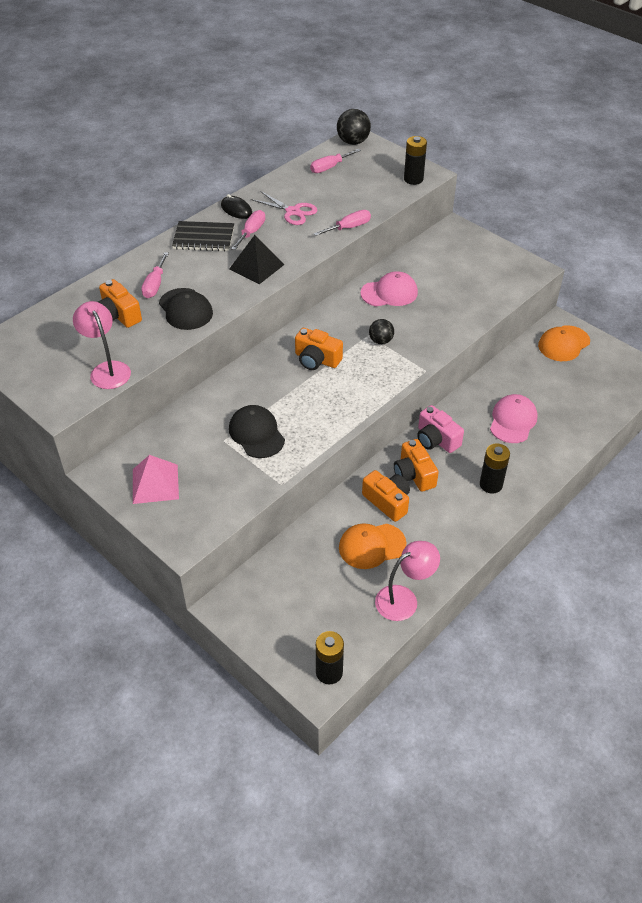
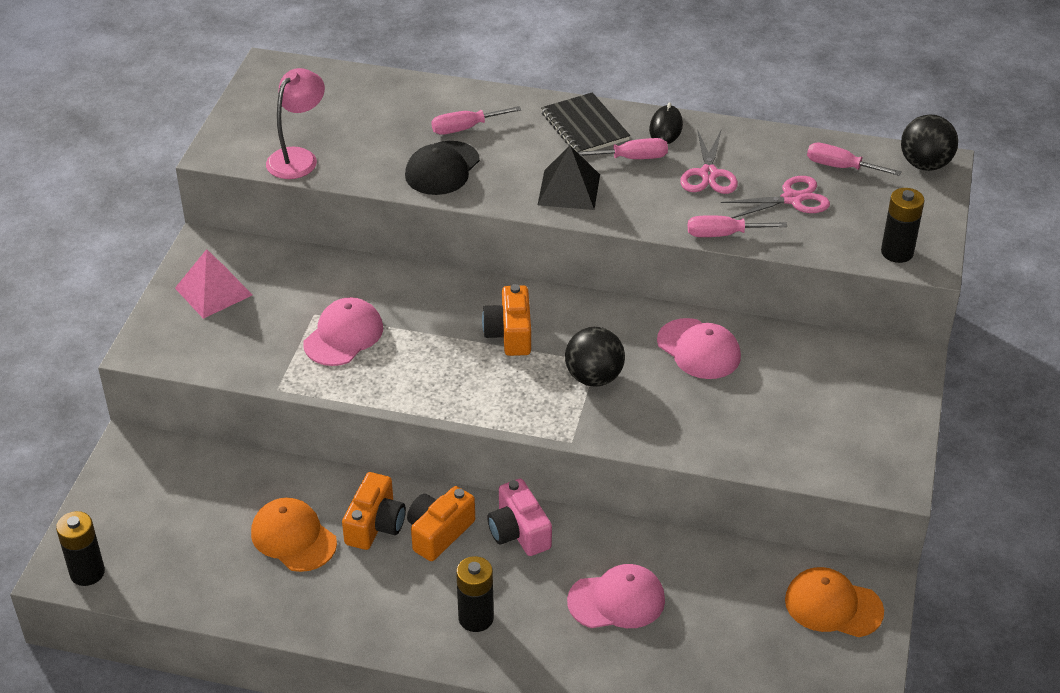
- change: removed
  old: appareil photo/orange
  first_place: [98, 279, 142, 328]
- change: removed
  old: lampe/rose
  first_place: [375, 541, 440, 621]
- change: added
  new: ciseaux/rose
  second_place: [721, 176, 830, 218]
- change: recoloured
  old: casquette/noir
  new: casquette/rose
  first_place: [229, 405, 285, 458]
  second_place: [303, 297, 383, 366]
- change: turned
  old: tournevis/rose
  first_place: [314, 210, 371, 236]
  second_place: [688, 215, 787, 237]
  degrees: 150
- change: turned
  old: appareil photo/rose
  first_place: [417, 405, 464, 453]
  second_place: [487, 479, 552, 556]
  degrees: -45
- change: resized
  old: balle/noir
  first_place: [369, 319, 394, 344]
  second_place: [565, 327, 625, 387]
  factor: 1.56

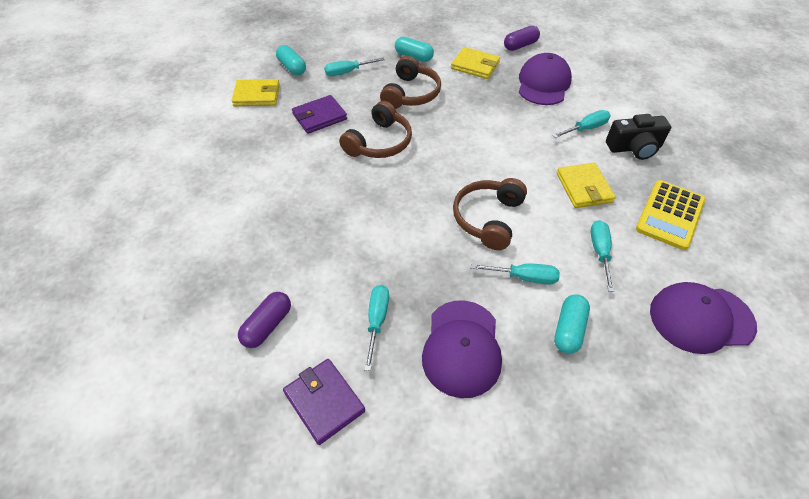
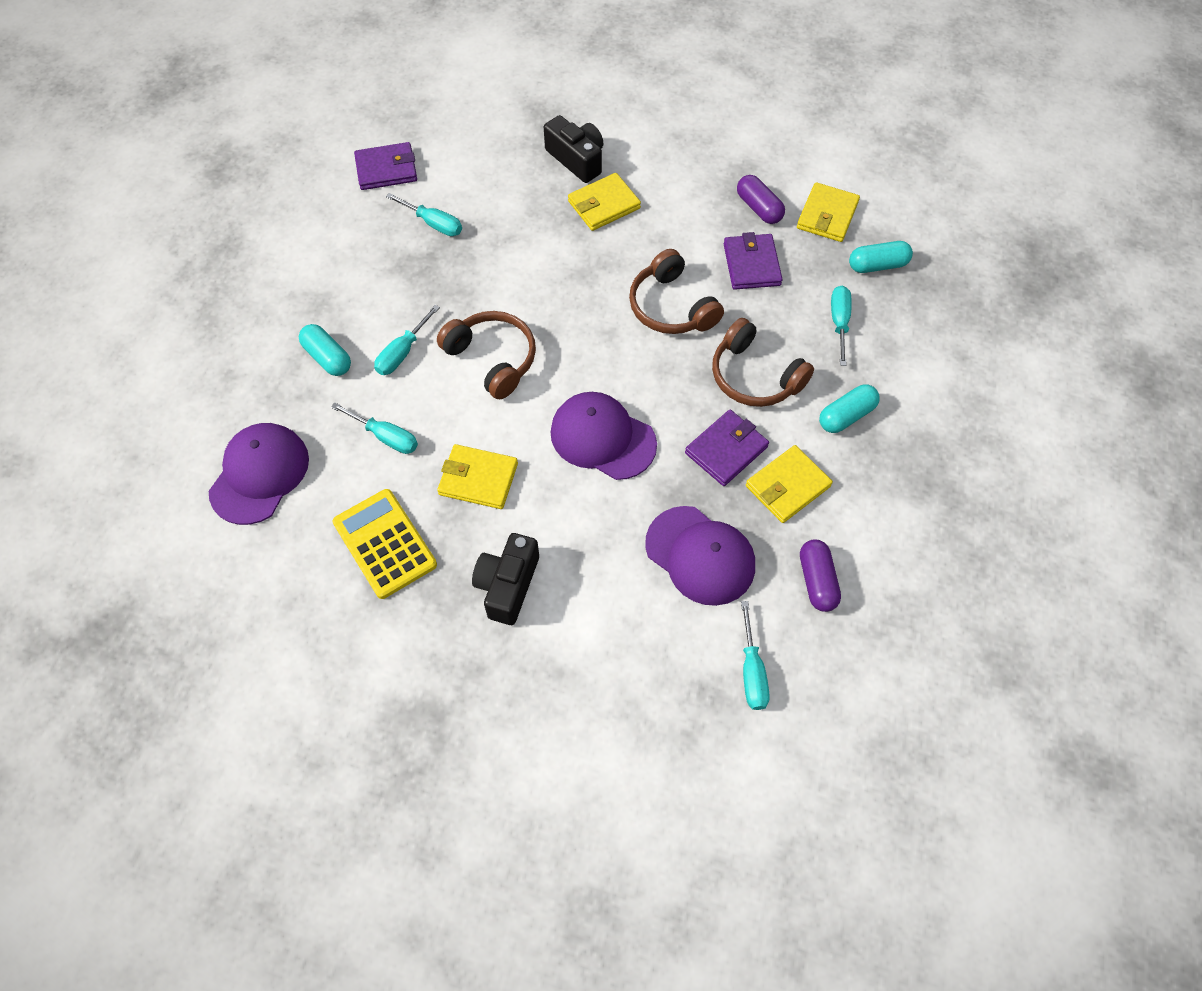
- change: added
  new: appareil photo/noir
  second_place: [544, 115, 603, 183]
- change: added
  new: portefeuille/jaune
  second_place: [568, 173, 641, 231]
- change: added
  new: portefeuille/violet
  second_place: [685, 410, 769, 486]
- change: moved
  old: gélule/violet
  first_place: [238, 292, 291, 348]
  second_place: [737, 175, 785, 224]
- change: moved
  old: casquette/violet
  first_place: [422, 300, 502, 398]
  second_place: [551, 392, 657, 480]
- change: moved
  old: tournevis/turquoise
  first_place: [552, 110, 611, 138]
  second_place: [741, 601, 770, 710]

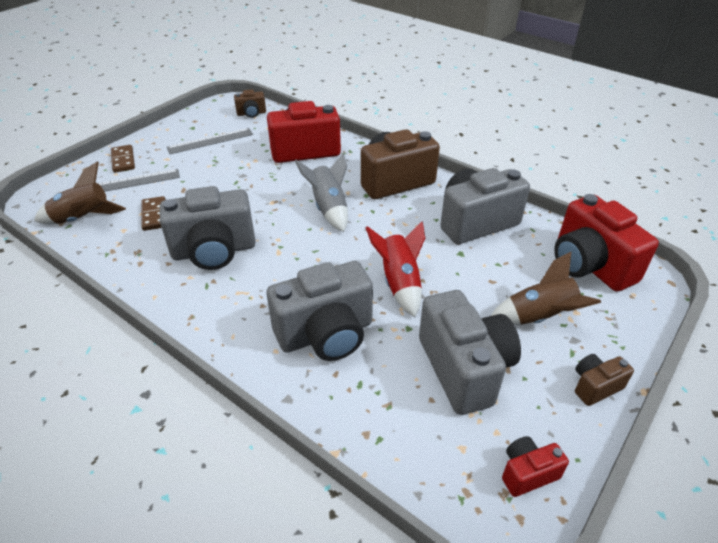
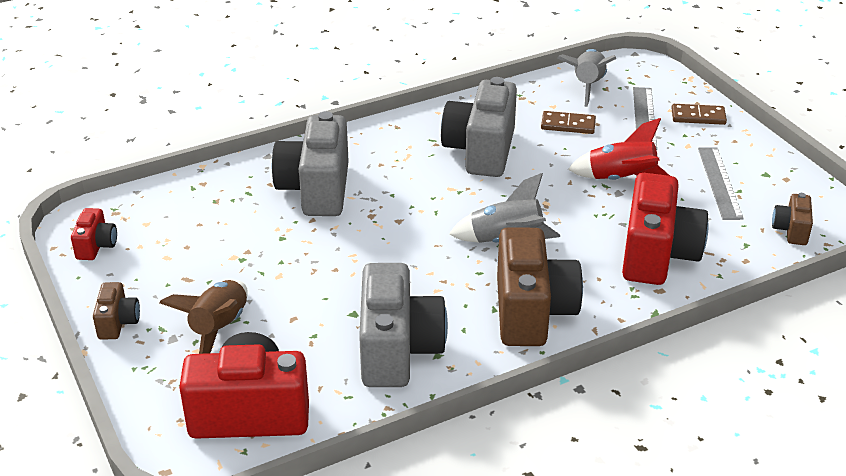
- change: removed
  old: appareil photo/gris
  first_place: [419, 290, 521, 415]
- change: moved
  old: fusée/rouge
  first_place: [365, 221, 425, 317]
  second_place: [568, 118, 670, 180]
- change: recoloured
  old: fusée/marron
  new: fusée/gris
  first_place: [34, 162, 126, 224]
  second_place: [558, 49, 616, 107]

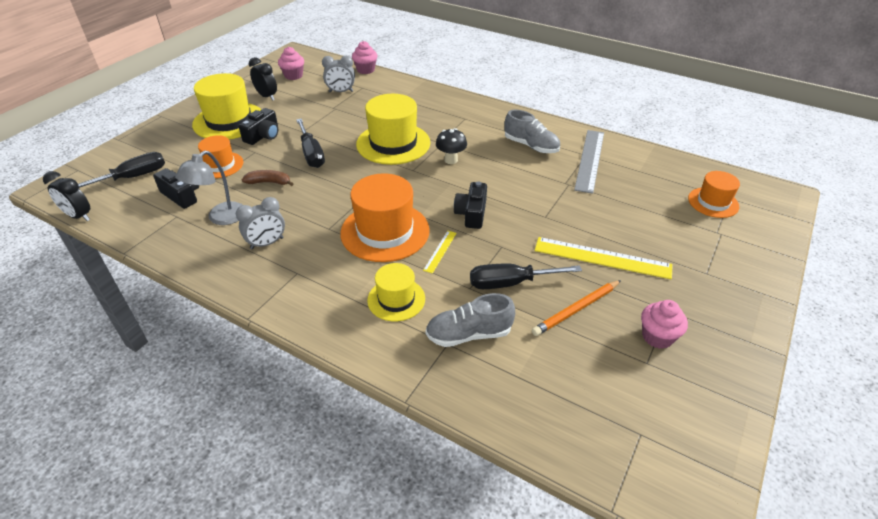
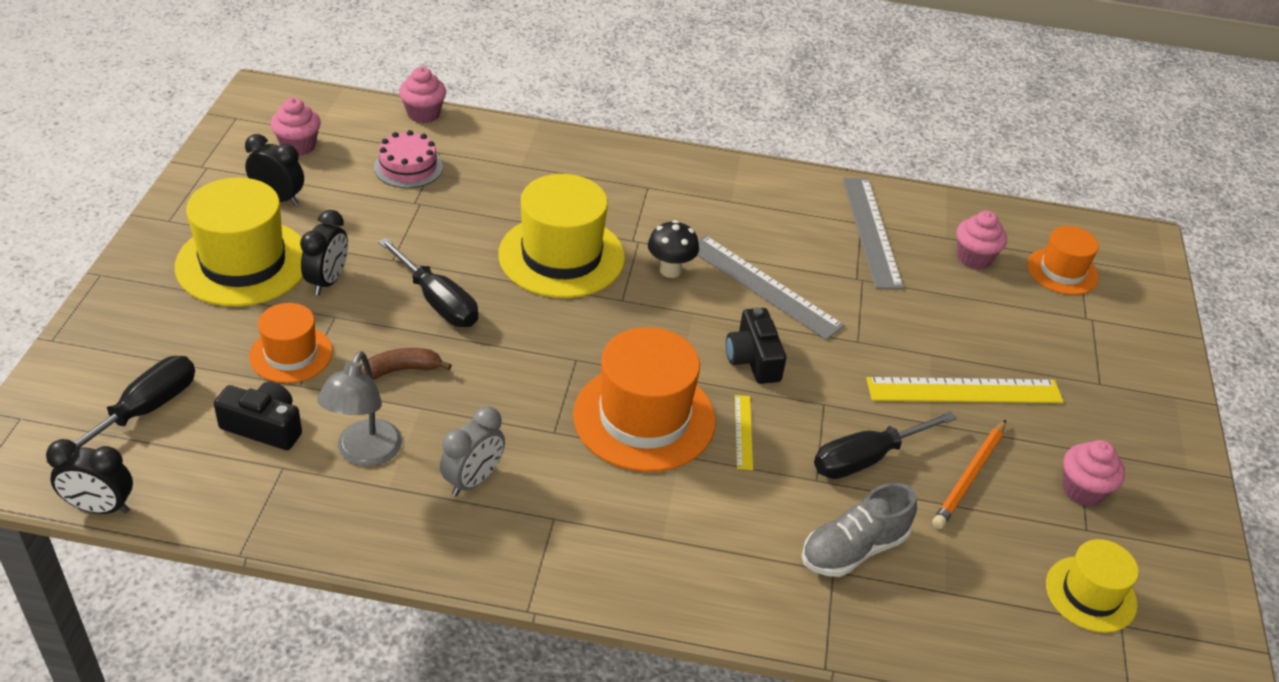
- change: removed
  old: chaussure/gris
  first_place: [505, 110, 560, 153]
- change: added
  new: règle/gris
  second_place: [698, 235, 845, 340]
- change: added
  new: muffin/rose
  second_place: [956, 211, 1007, 270]
- change: moved
  old: chapeau/jaune
  first_place: [367, 263, 425, 322]
  second_place: [1046, 539, 1139, 633]
- change: replaced
  old: appareil photo/noir
  new: réveil/noir
  first_place: [239, 108, 278, 145]
  second_place: [300, 210, 348, 295]
- change: replaced
  old: réveil/gris
  new: gâteau/rose
  first_place: [322, 56, 355, 92]
  second_place: [374, 130, 443, 188]

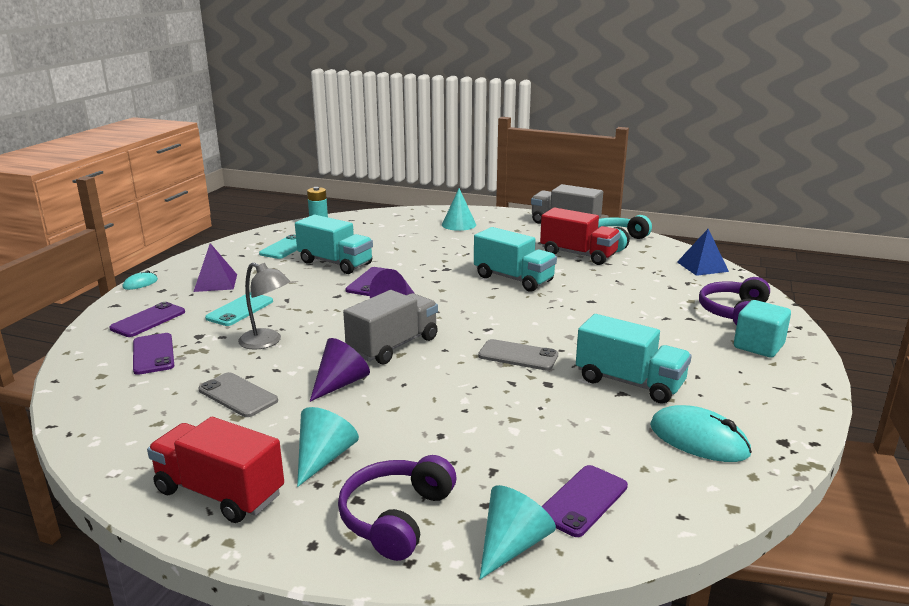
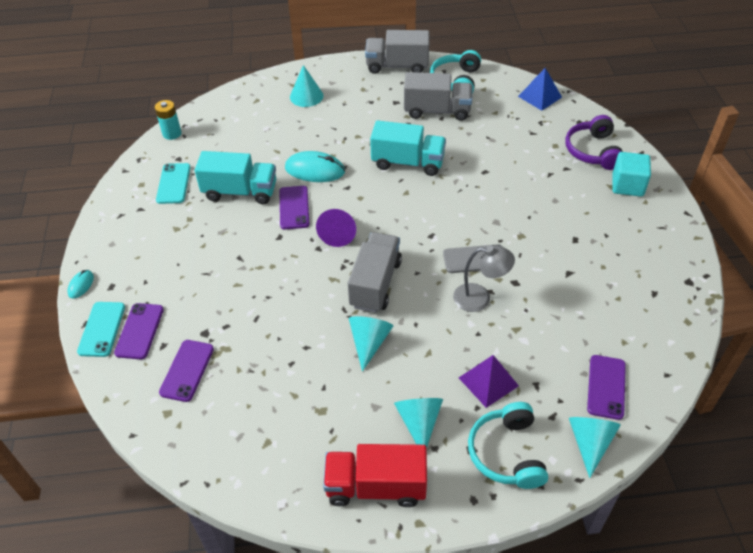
- change: removed
  old: téléphone/gris
  first_place: [198, 372, 278, 417]
- change: removed
  old: camion/turquoise
  first_place: [576, 314, 692, 404]
- change: moved
  old: pyramide/violet
  first_place: [193, 243, 237, 292]
  second_place: [459, 355, 519, 408]
- change: moved
  old: téléphone/turquoise
  first_place: [205, 292, 273, 326]
  second_place: [77, 302, 125, 357]
- change: moved
  old: lampe/gris
  first_place: [238, 262, 290, 350]
  second_place: [453, 245, 515, 312]
- change: moved
  old: souris/turquoise
  first_place: [650, 405, 752, 462]
  second_place: [285, 151, 345, 182]
- change: recoloured
  old: cône/violet
  new: cône/turquoise
  first_place: [310, 338, 370, 402]
  second_place: [349, 316, 393, 372]
- change: recoloured
  old: casque audio/violet
  new: casque audio/turquoise
  first_place: [338, 455, 456, 561]
  second_place: [468, 402, 548, 489]
- change: recoloured
  old: camion/rouge
  new: camion/gris
  first_place: [540, 207, 621, 265]
  second_place: [404, 72, 472, 121]
- change: turned
  old: téléphone/violet
  first_place: [133, 333, 174, 375]
  second_place: [159, 340, 214, 402]
  degrees: 60

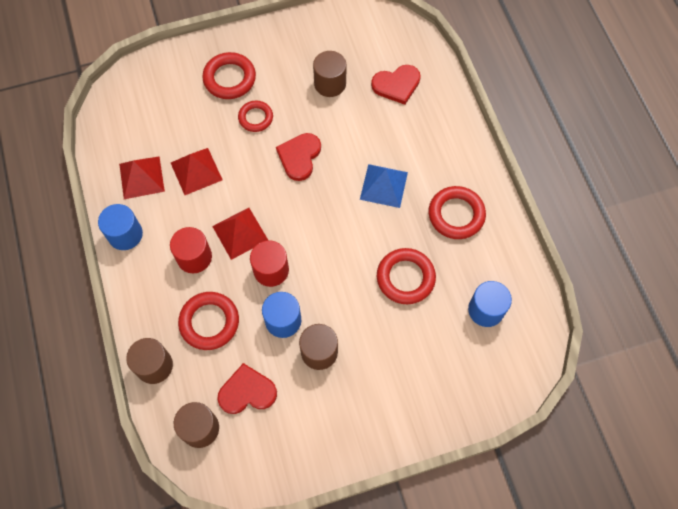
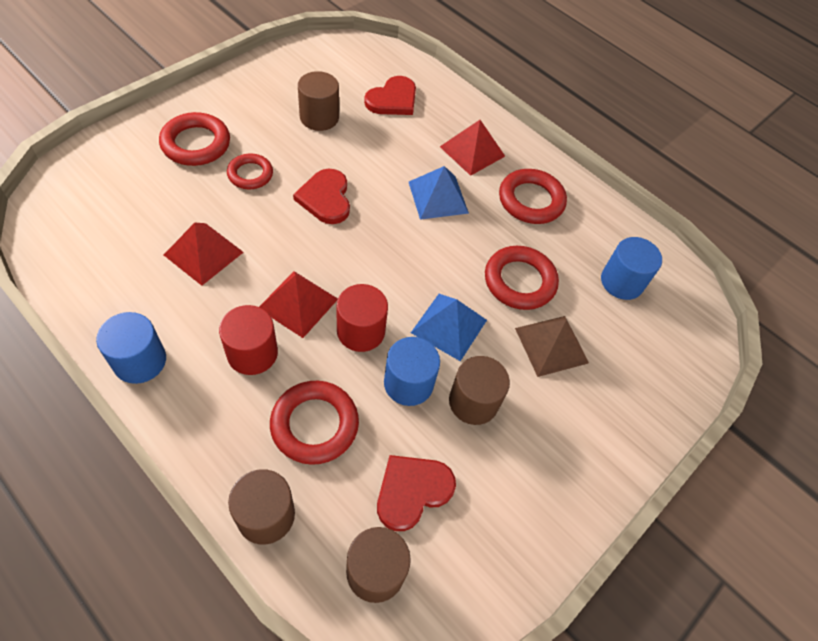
- change: added
  new: pyramide/bleu
  second_place: [411, 294, 487, 361]
- change: added
  new: pyramide/marron
  second_place: [515, 316, 589, 377]
- change: moved
  old: pyramide/rouge
  first_place: [119, 156, 165, 199]
  second_place: [440, 120, 505, 176]

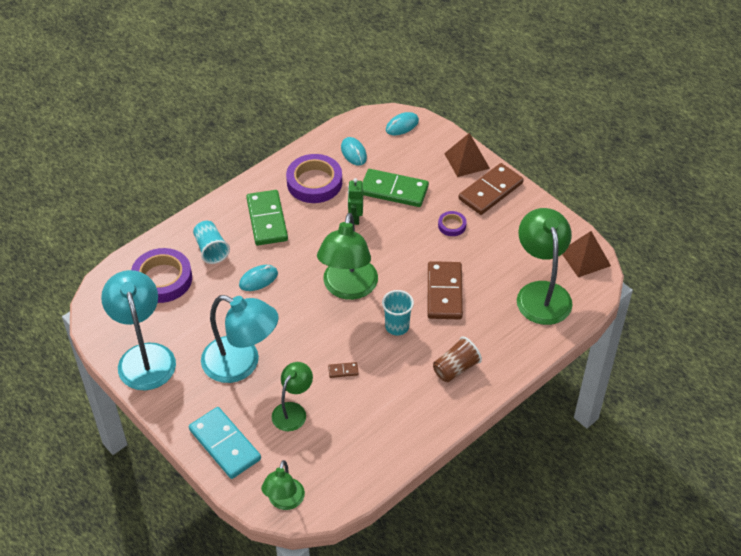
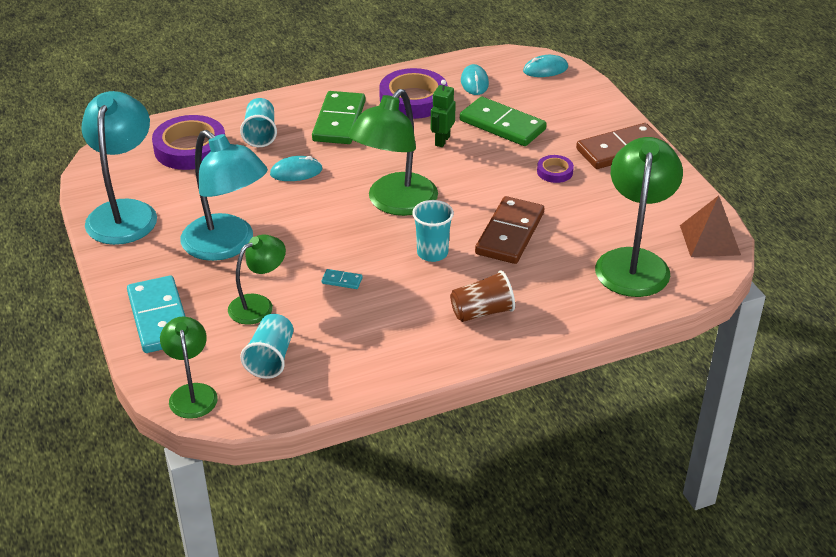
- change: removed
  old: pyramide/marron
  first_place: [444, 133, 490, 177]
- change: added
  new: gobelet/turquoise
  second_place: [240, 314, 293, 379]
- change: recoloured
  old: domino/marron
  new: domino/turquoise
  first_place: [328, 362, 359, 378]
  second_place: [321, 269, 363, 289]
- change: turned
  old: lampe/vert
  first_place: [261, 460, 305, 510]
  second_place: [160, 317, 218, 419]
  degrees: 135

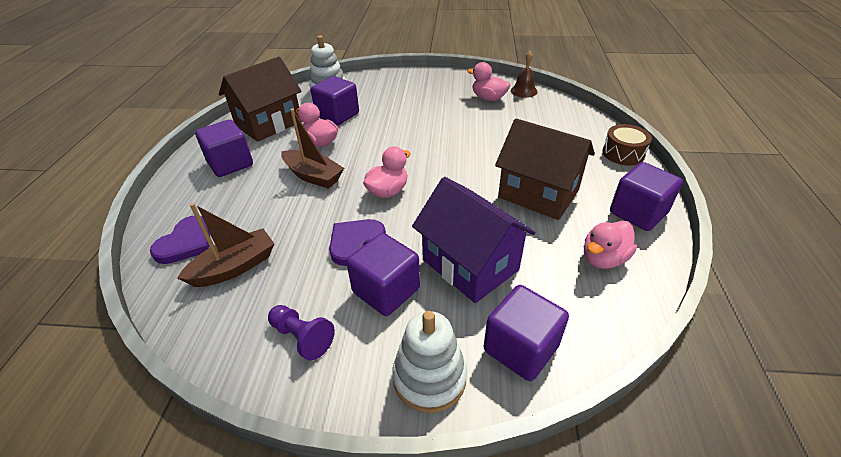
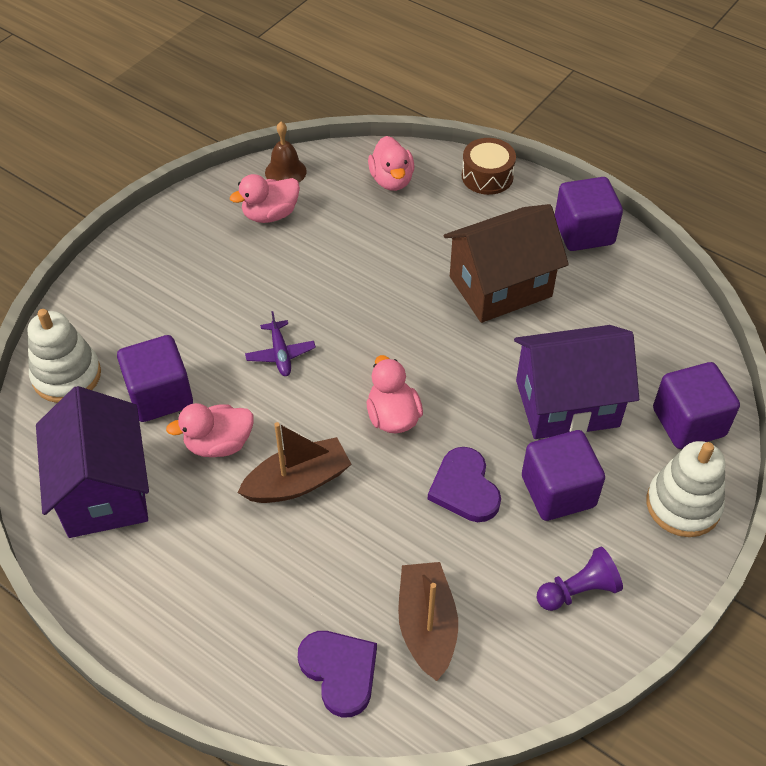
- change: removed
  old: cube/violet
  first_place: [195, 120, 253, 177]
- change: added
  new: avion/violet
  second_place: [245, 311, 316, 376]
- change: moved
  old: canard/rose
  first_place: [584, 221, 637, 269]
  second_place: [368, 136, 414, 191]
- change: recoloured
  old: maison/marron
  new: maison/violet
  first_place: [219, 57, 302, 142]
  second_place: [36, 386, 149, 538]

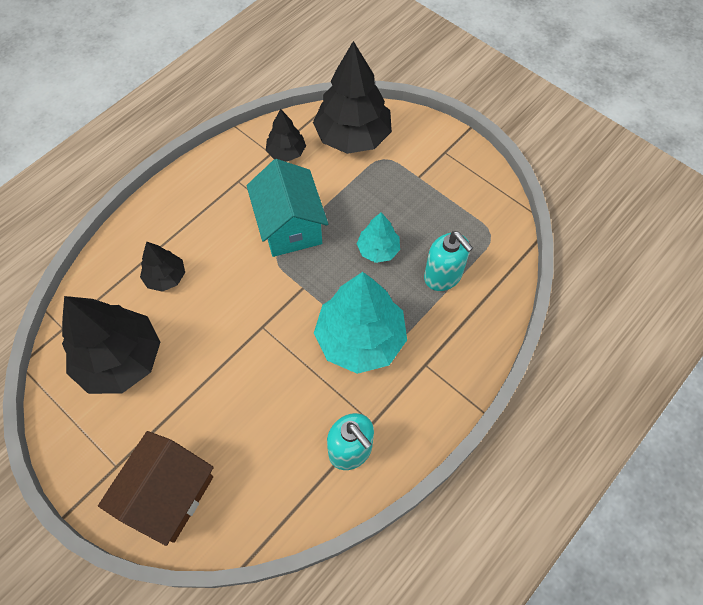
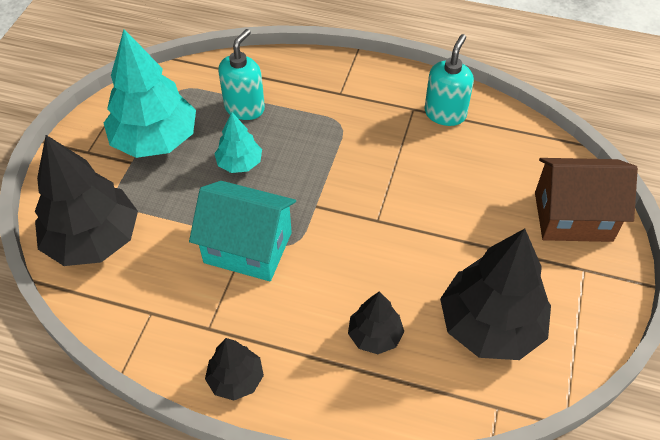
- change: moved
  old: arbre/noir
  first_place: [266, 109, 306, 162]
  second_place: [205, 338, 264, 401]
- change: moved
  old: arbre/turquoise
  first_place: [314, 272, 407, 374]
  second_place: [104, 29, 196, 158]
- change: turned
  old: maison/turquoise
  first_place: [246, 159, 328, 257]
  second_place: [189, 181, 296, 281]
  degrees: 60

